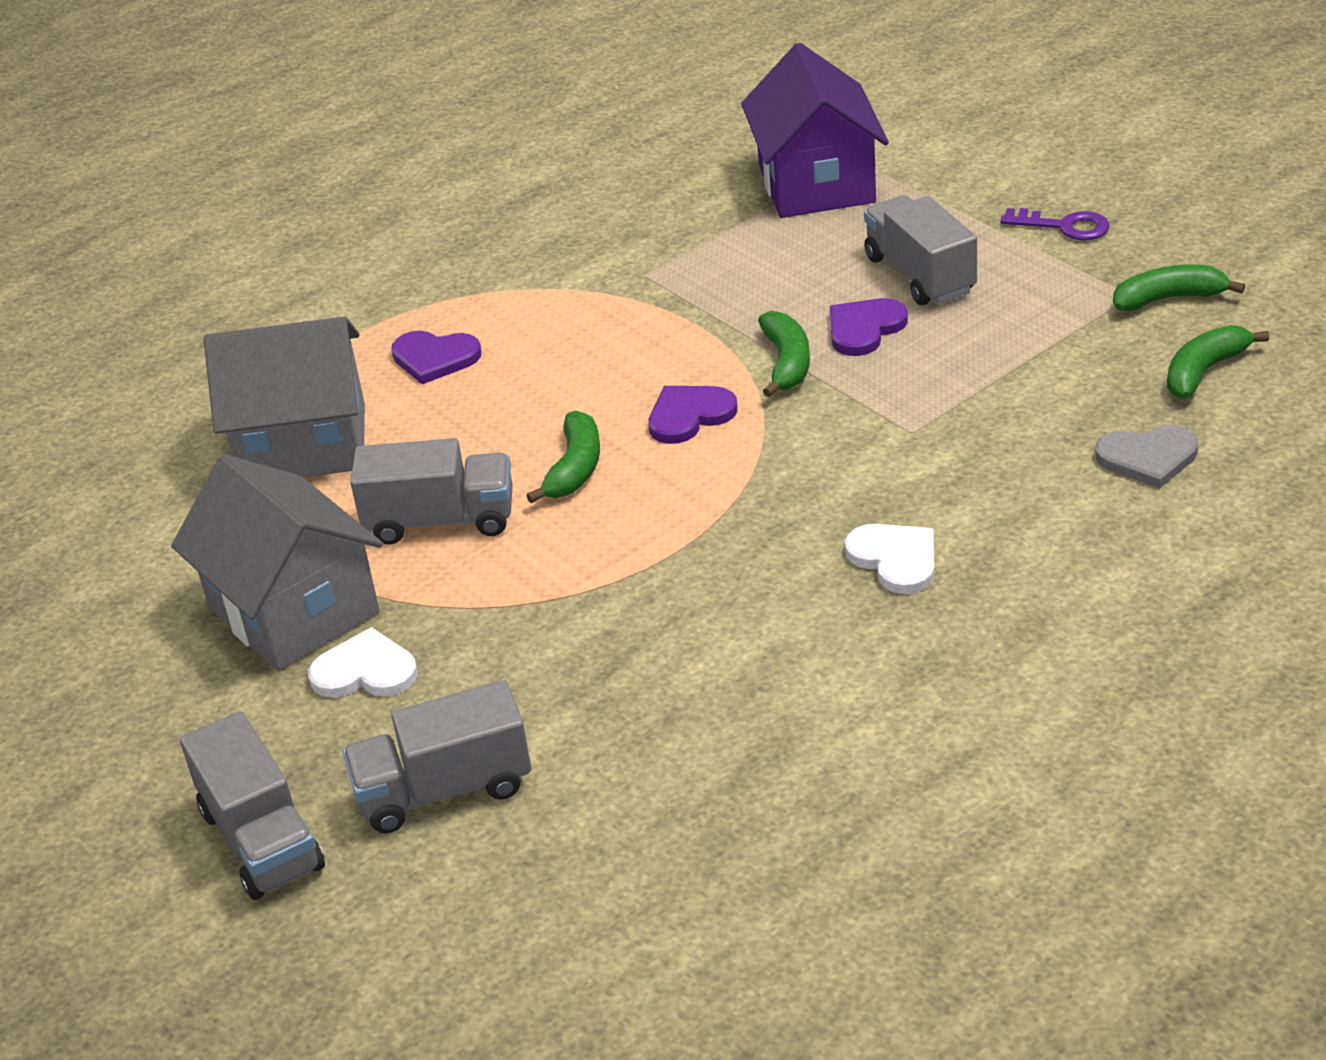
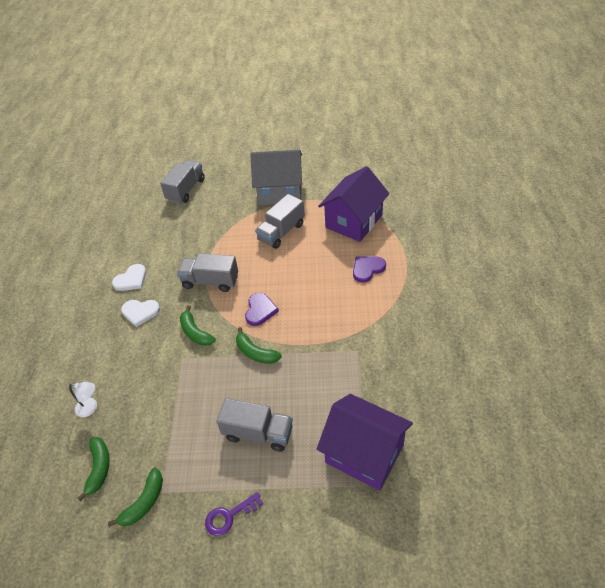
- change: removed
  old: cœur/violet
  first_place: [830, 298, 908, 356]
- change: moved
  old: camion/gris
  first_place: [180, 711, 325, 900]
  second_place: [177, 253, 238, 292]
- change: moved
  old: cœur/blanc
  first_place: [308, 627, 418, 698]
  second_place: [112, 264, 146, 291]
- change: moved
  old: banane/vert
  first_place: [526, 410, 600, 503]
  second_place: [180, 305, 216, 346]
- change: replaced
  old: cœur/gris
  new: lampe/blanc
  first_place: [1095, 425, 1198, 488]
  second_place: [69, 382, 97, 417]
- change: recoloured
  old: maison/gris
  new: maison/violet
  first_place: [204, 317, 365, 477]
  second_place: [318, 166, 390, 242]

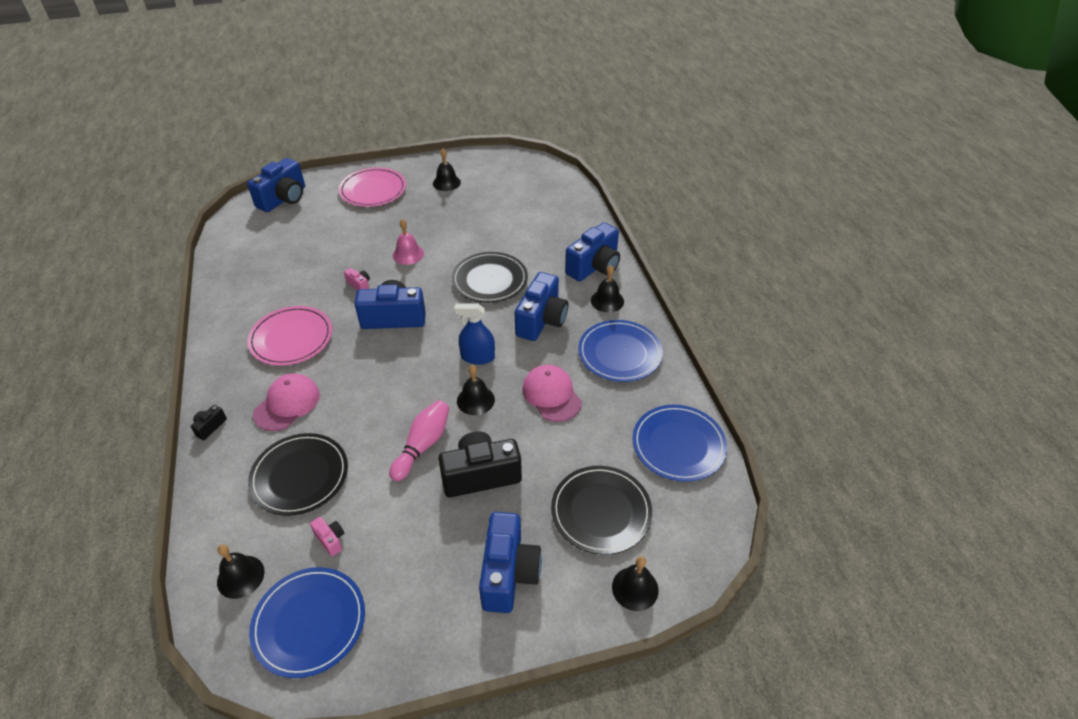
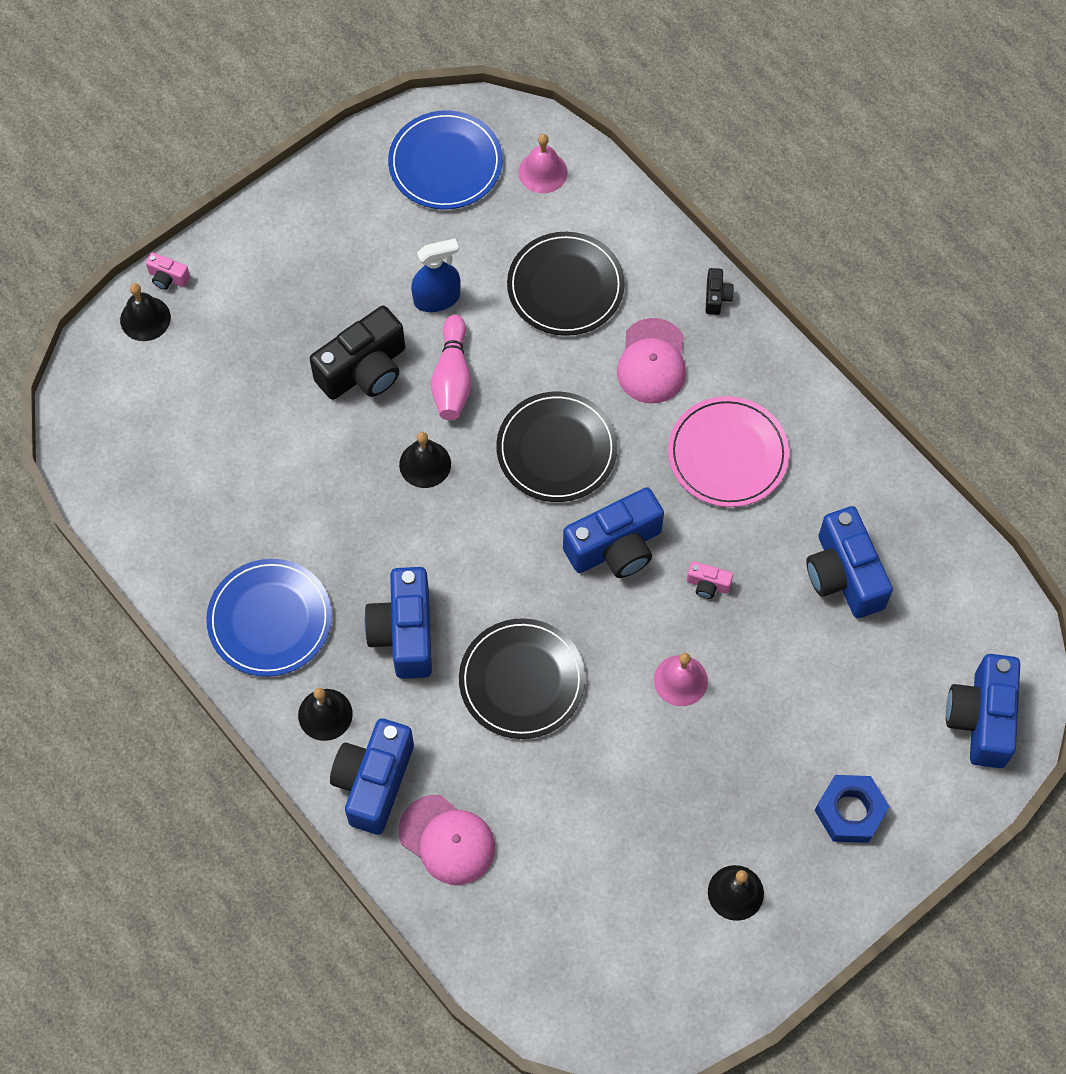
- change: removed
  old: assiette/bleu
  first_place: [632, 405, 727, 482]
- change: moved
  old: appareil photo/rose
  first_place: [310, 517, 344, 556]
  second_place: [146, 252, 190, 290]
- change: moved
  old: vaporisateur/bleu
  first_place: [454, 303, 495, 365]
  second_place: [411, 238, 461, 312]
- change: moved
  old: appareil photo/bleu
  first_place: [479, 512, 542, 613]
  second_place: [806, 506, 893, 618]
- change: moved
  old: casquette/rose
  first_place: [522, 365, 582, 422]
  second_place: [399, 795, 495, 885]
- change: moved
  old: assiette/noir
  first_place: [551, 466, 652, 555]
  second_place: [496, 392, 618, 502]
- change: replaced
  old: assiette/rose
  new: écrou/bleu
  first_place: [339, 168, 406, 207]
  second_place: [815, 775, 889, 843]
- change: recoloured
  old: cloche/noir
  new: cloche/rose
  first_place: [217, 544, 265, 599]
  second_place: [518, 134, 568, 193]

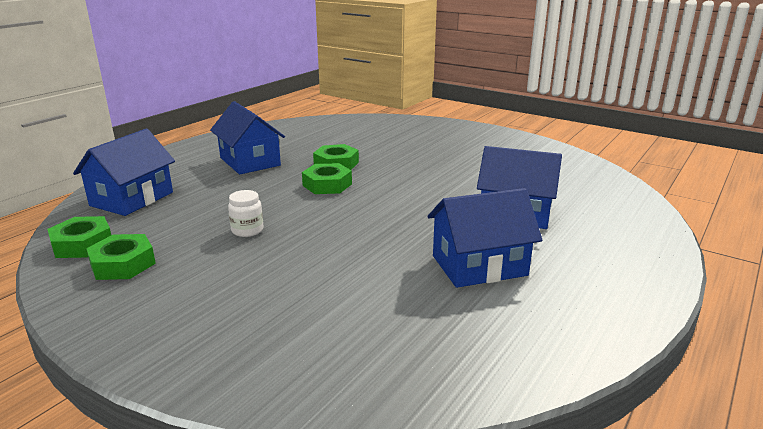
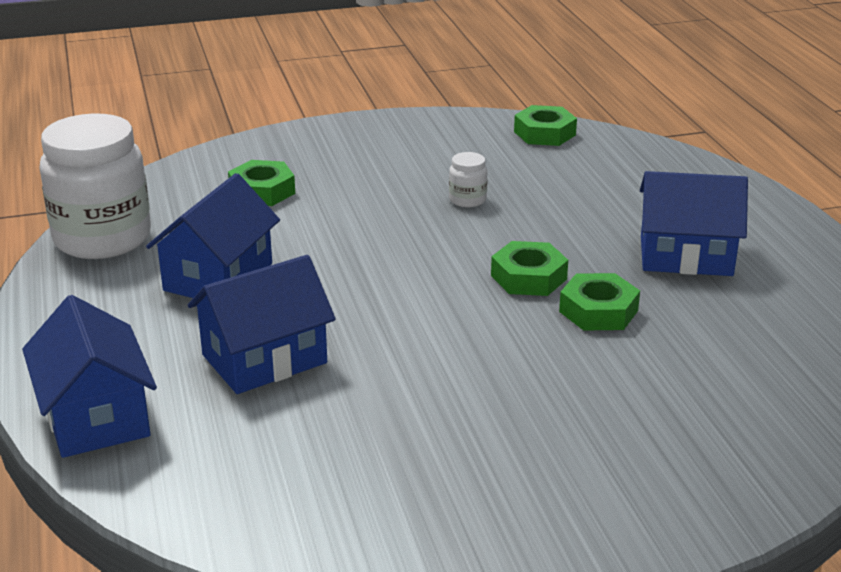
- change: added
  new: bocal/blanc
  second_place: [40, 113, 151, 259]
- change: moved
  old: maison/bleu
  first_place: [73, 129, 175, 216]
  second_place: [22, 295, 157, 458]
- change: moved
  old: écrou/vert
  first_place: [86, 234, 156, 280]
  second_place: [228, 160, 295, 206]

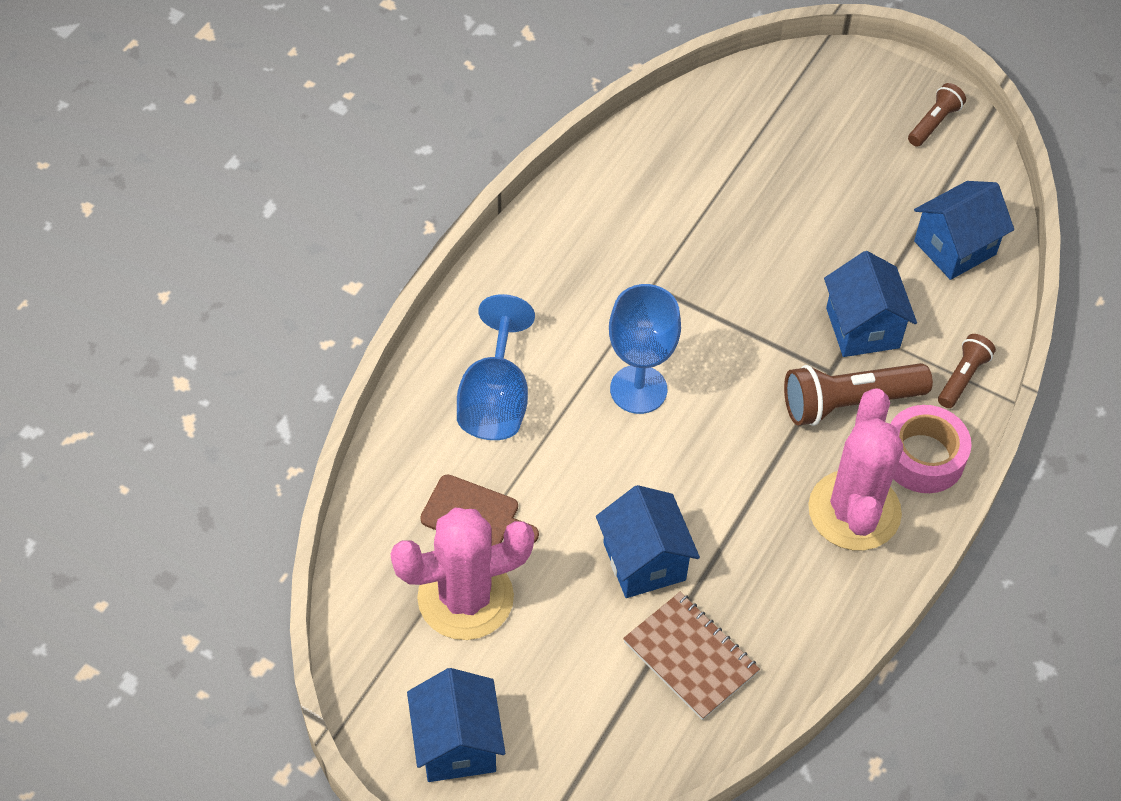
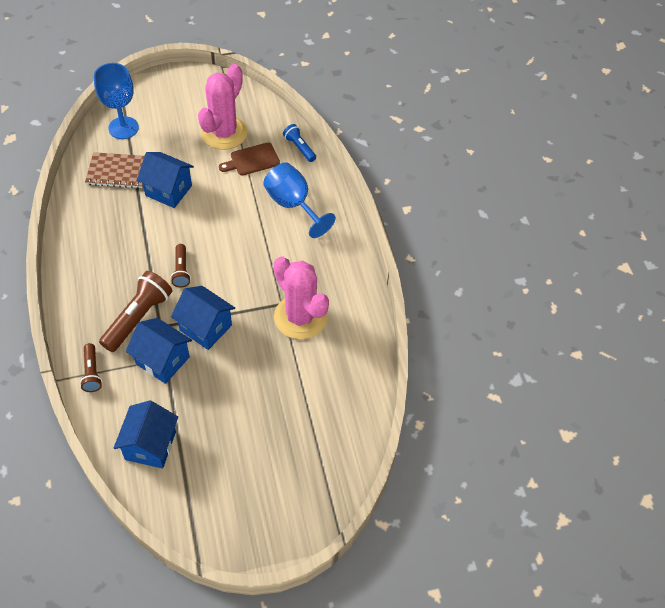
- change: removed
  old: ruban adhésif/rose
  first_place: [890, 405, 972, 493]
- change: added
  new: lampe de poche/bleu
  second_place: [283, 124, 316, 162]
- change: moved
  old: maison/bleu
  first_place: [407, 668, 505, 782]
  second_place: [171, 286, 235, 350]
- change: moved
  old: verre à pied/bleu
  first_place: [609, 284, 681, 414]
  second_place: [94, 63, 139, 139]
- change: moved
  old: cactus/rose
  first_place: [808, 388, 903, 550]
  second_place: [273, 256, 329, 339]
- change: moved
  old: lampe de poche/marron
  first_place: [908, 83, 966, 147]
  second_place: [171, 244, 191, 287]

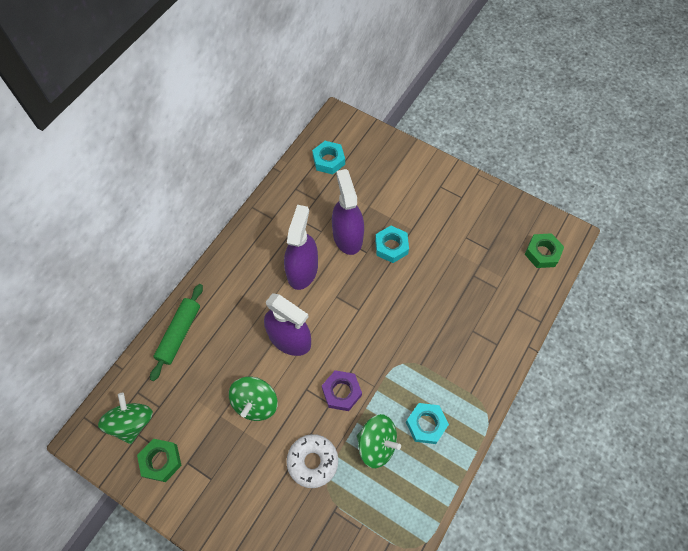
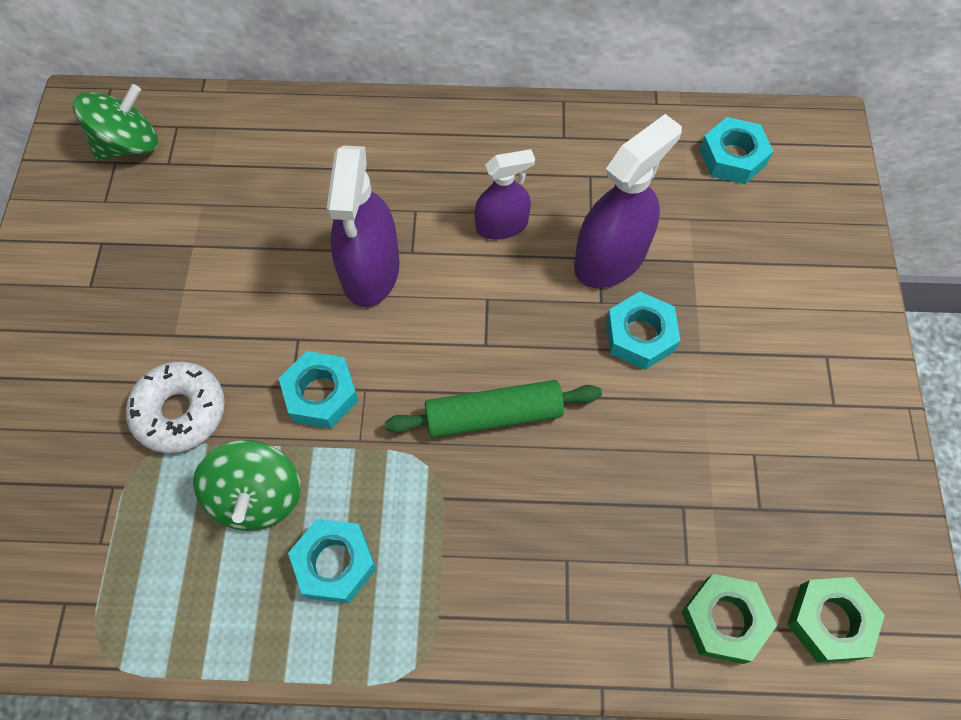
- change: removed
  old: toupie/vert
  first_place: [229, 377, 278, 421]
- change: moved
  old: écrou/vert
  first_place: [137, 439, 182, 482]
  second_place: [682, 574, 777, 664]
- change: moved
  old: rouleau à pâtisserie/vert
  first_place: [150, 284, 203, 381]
  second_place: [385, 380, 602, 438]
- change: recoloured
  old: écrou/violet
  new: écrou/turquoise
  first_place: [322, 370, 362, 411]
  second_place: [278, 351, 359, 429]
- change: resized
  old: vaporisateur/violet
  first_place: [284, 205, 318, 290]
  second_place: [474, 149, 535, 240]
  factor: 0.62

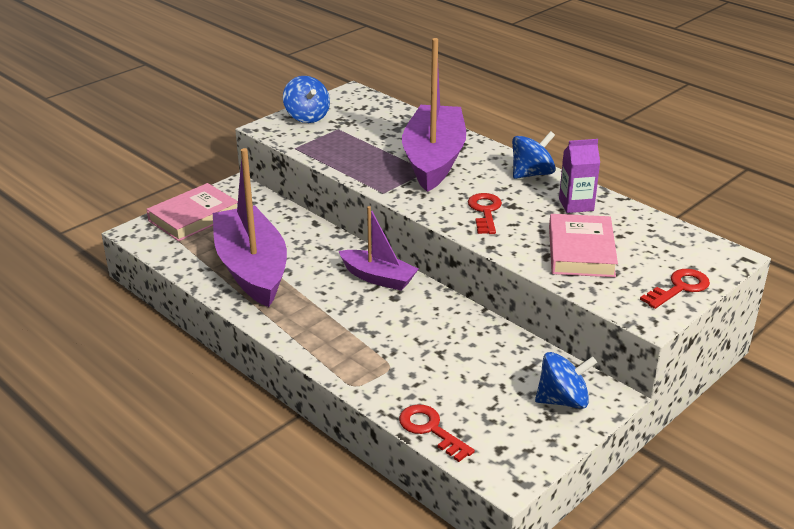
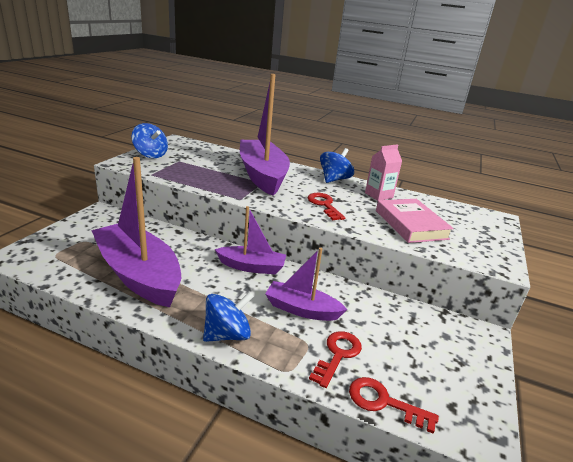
- change: removed
  old: livre/rose
  first_place: [146, 183, 238, 241]
- change: added
  new: bateau/violet
  second_place: [265, 248, 347, 321]
- change: moved
  old: toupie/bleu
  first_place: [535, 352, 597, 409]
  second_place: [203, 292, 254, 342]
- change: moved
  old: clé/rouge
  first_place: [640, 269, 710, 309]
  second_place: [309, 331, 362, 388]
- change: recoloured
  old: brique de lait/violet
  new: brique de lait/rose
  first_place: [559, 139, 600, 213]
  second_place: [365, 144, 402, 201]

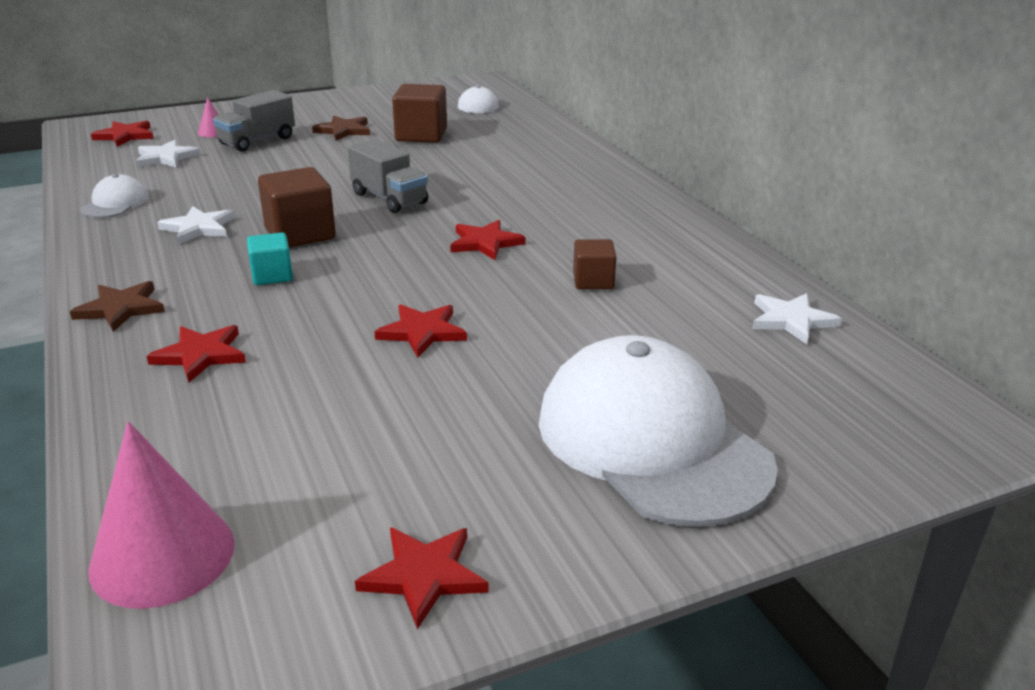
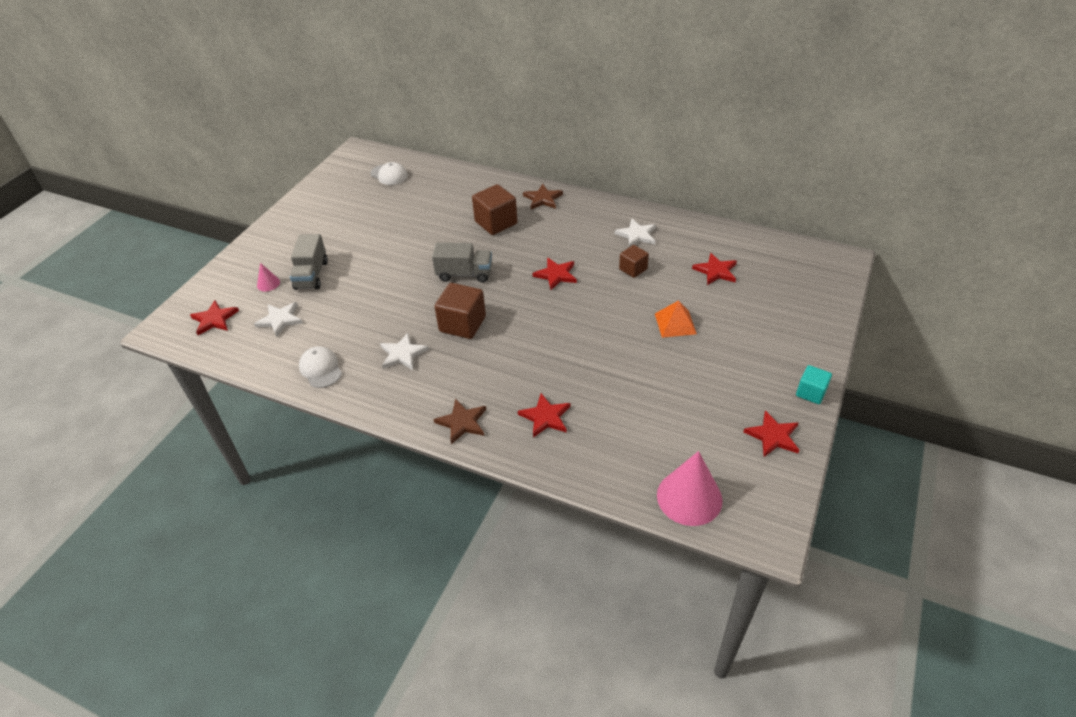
- change: removed
  old: casquette/blanc
  first_place: [539, 335, 778, 527]
- change: added
  new: pyramide/orange
  second_place: [655, 300, 697, 338]
- change: moved
  old: cube/turquoise
  first_place: [247, 233, 293, 285]
  second_place: [796, 365, 832, 404]
- change: moved
  old: étoile/marron
  first_place: [312, 115, 370, 141]
  second_place: [523, 184, 563, 209]
- change: moved
  old: étoile/rouge
  first_place: [374, 304, 467, 357]
  second_place: [692, 253, 737, 285]
- change: moved
  old: cube/marron
  first_place: [392, 84, 447, 143]
  second_place: [472, 184, 518, 235]
- change: moved
  old: étoile/blanc
  first_place: [752, 293, 842, 344]
  second_place: [615, 218, 656, 247]

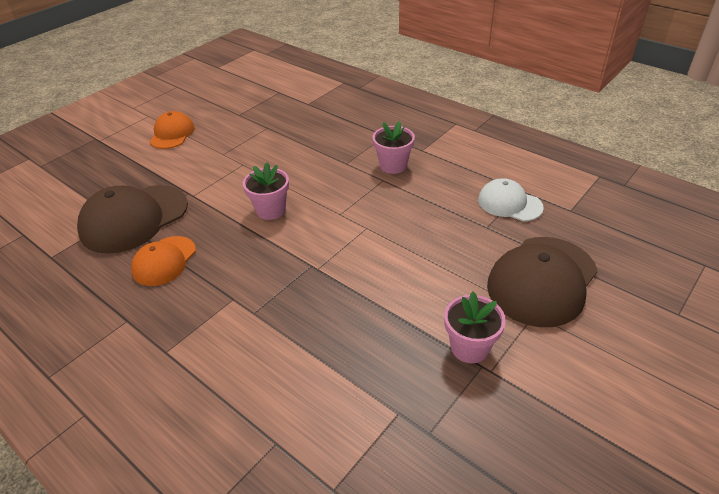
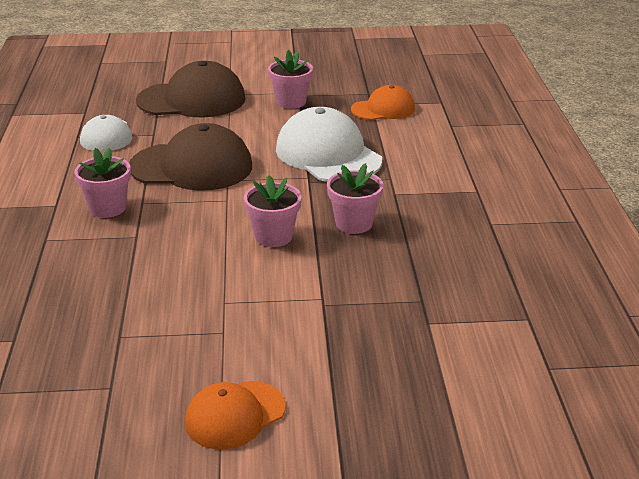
- change: added
  new: casquette/blanc
  second_place: [276, 107, 382, 182]
- change: added
  new: pot de fleurs/rose
  second_place: [327, 163, 383, 234]
- change: moved
  old: casquette/marron
  first_place: [77, 185, 188, 254]
  second_place: [129, 123, 252, 191]
- change: moved
  old: casquette/orange
  first_place: [131, 236, 196, 286]
  second_place: [351, 85, 415, 120]

